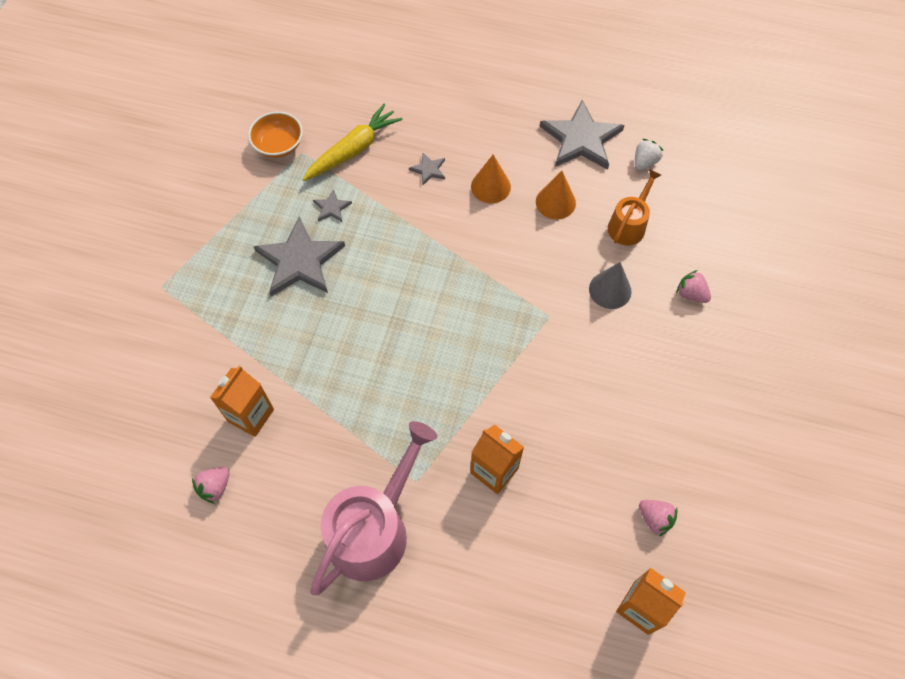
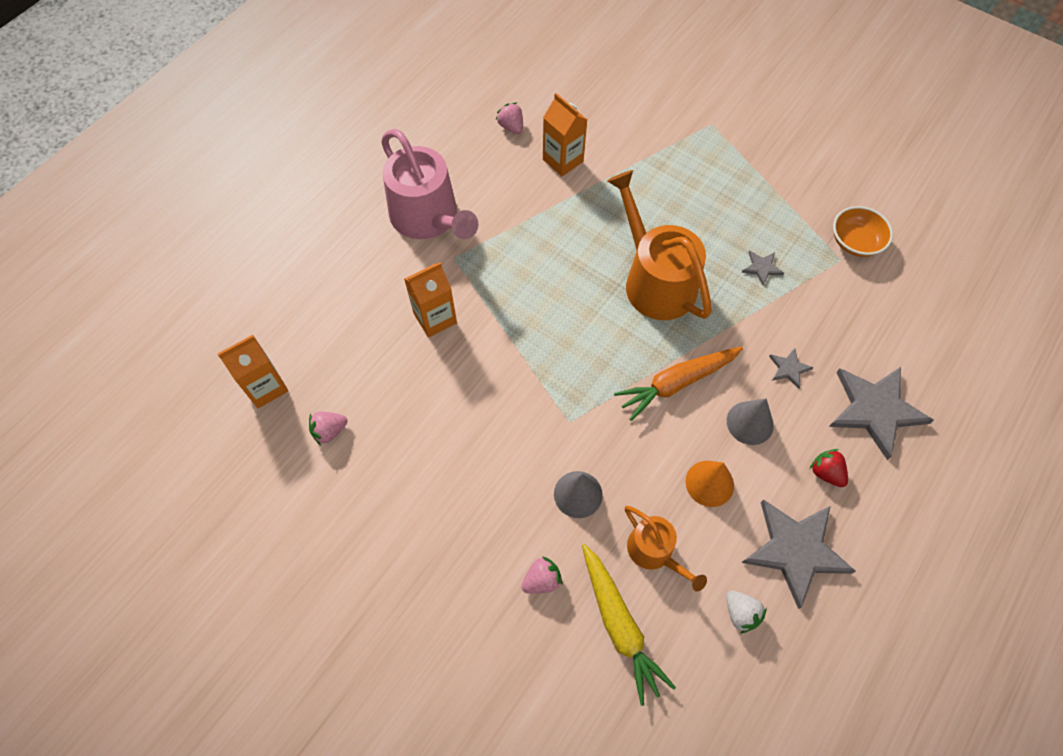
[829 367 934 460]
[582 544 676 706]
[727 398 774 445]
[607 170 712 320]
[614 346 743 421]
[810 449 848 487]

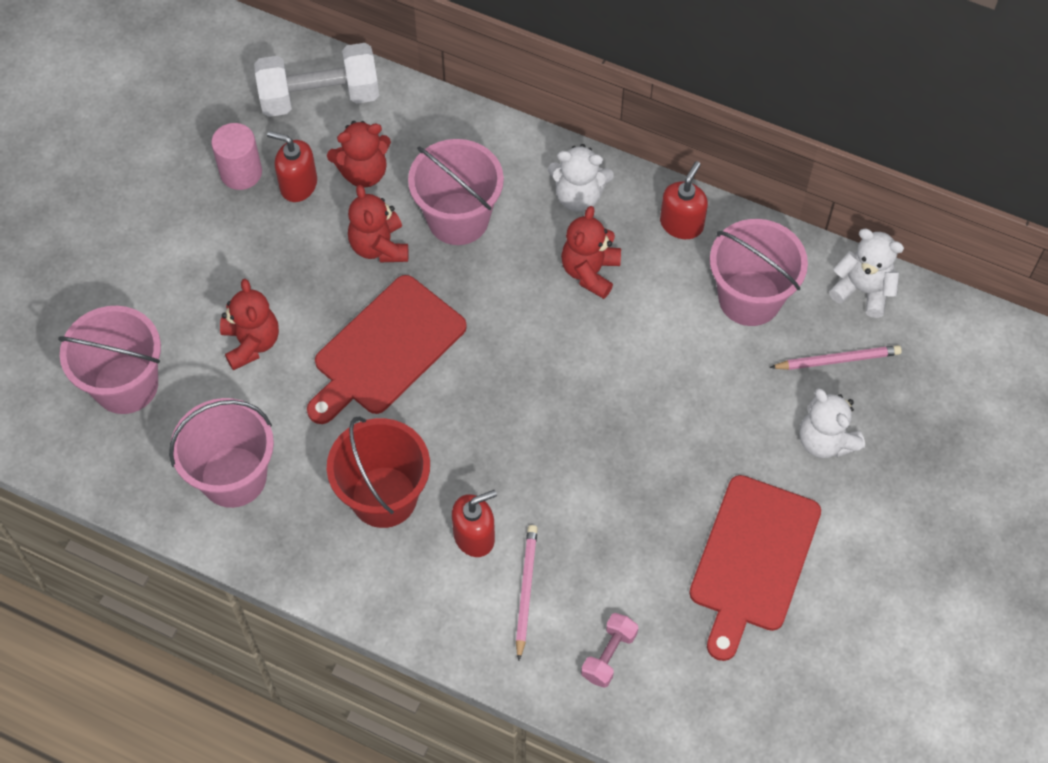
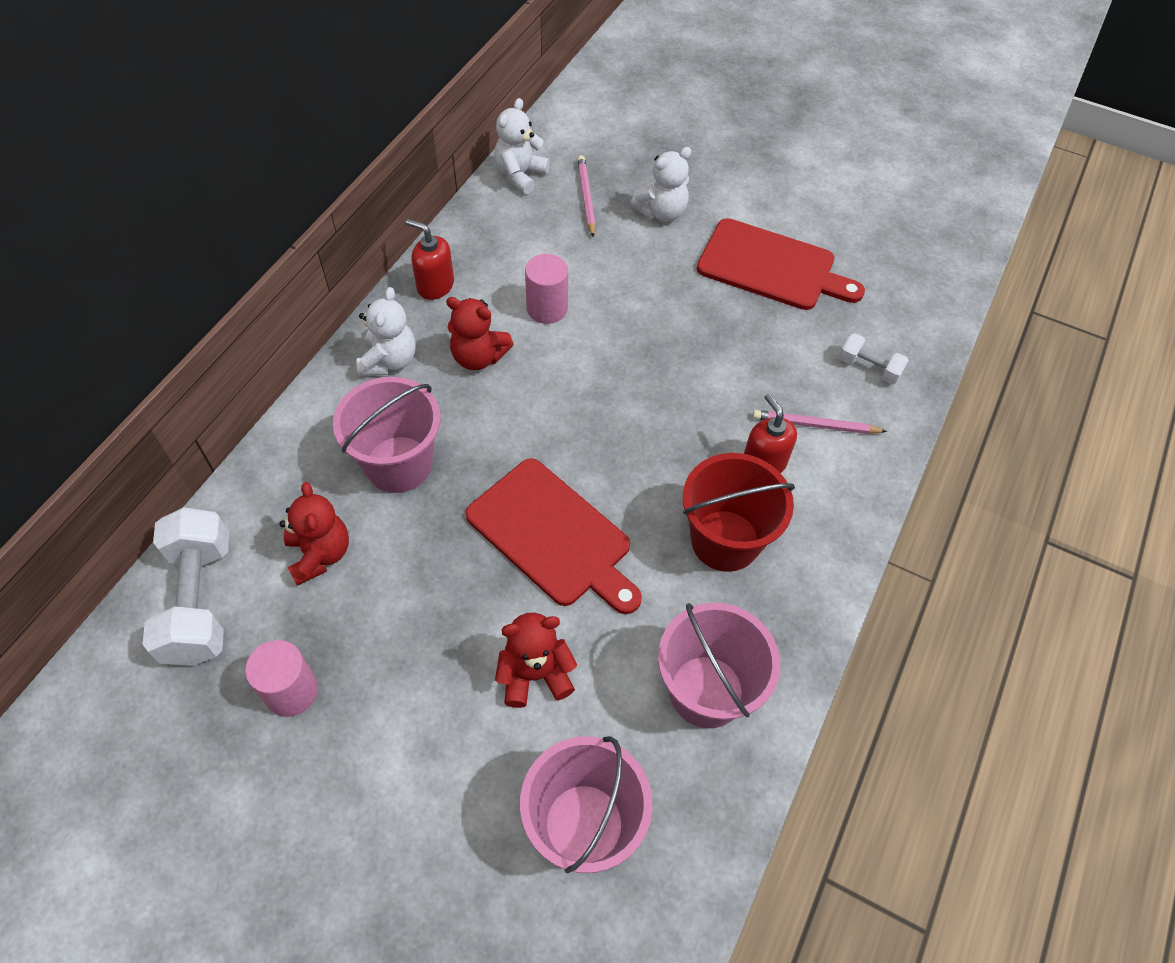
[267 131 317 202] (first image)
[348 185 408 262] (first image)
[839 333 909 384]
[710 219 808 326] (first image)
[525 254 568 324]

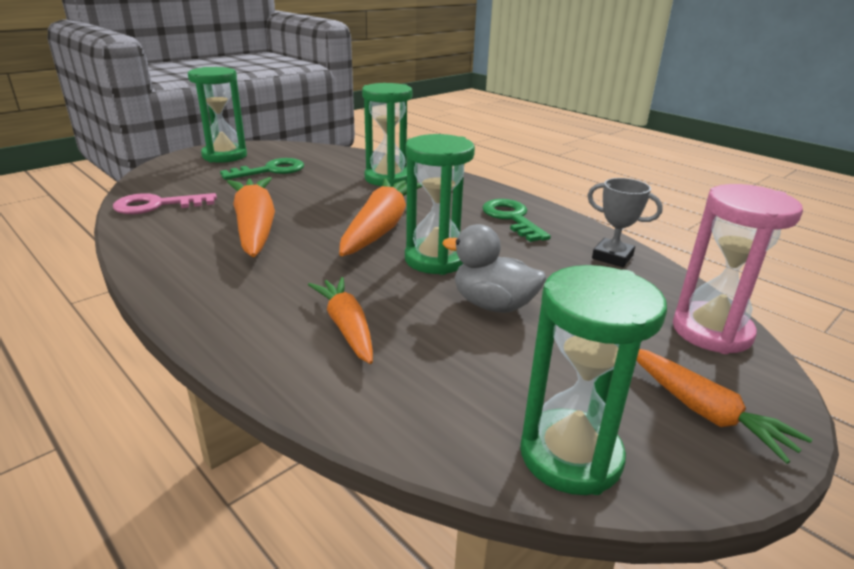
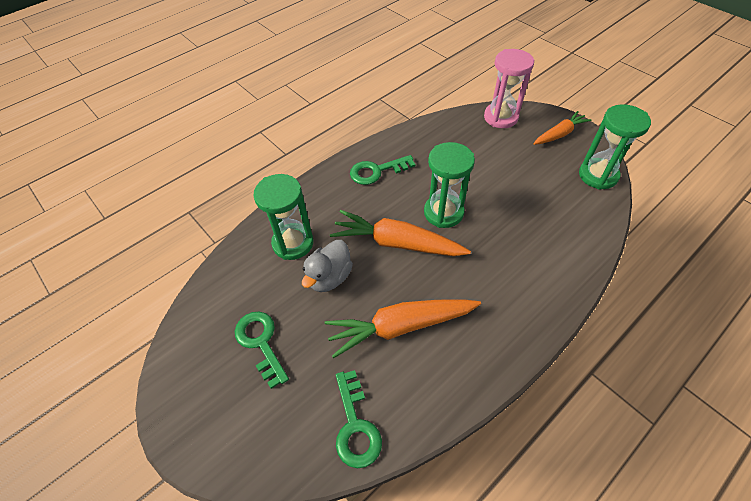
[336 370 382 468]
[188 67 247 163] (first image)
[308 277 373 364] (first image)
[302 240 353 292]
[587 178 663 267] (first image)

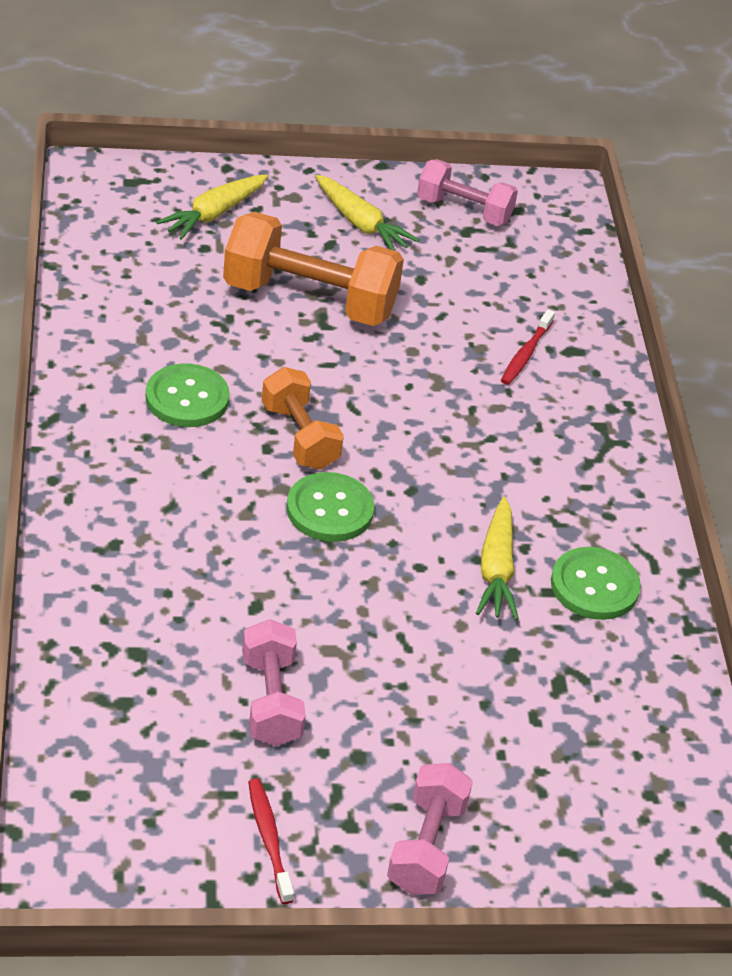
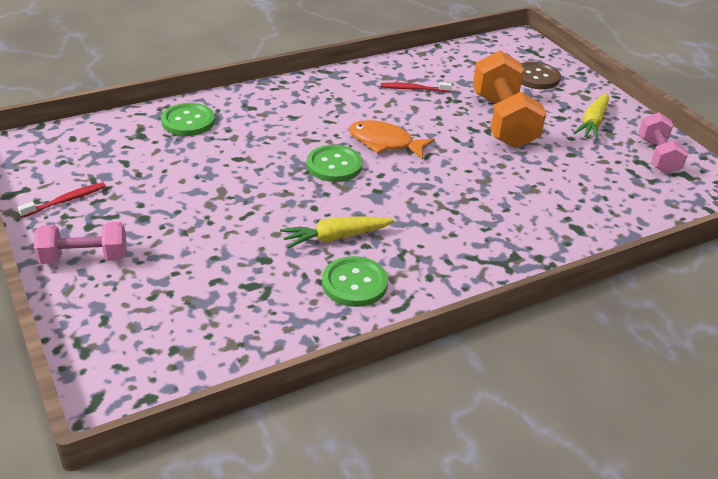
[161 103 215 136]
[521 62 561 89]
[242 619 306 746] (first image)
[349 120 435 159]
[381 82 452 92]

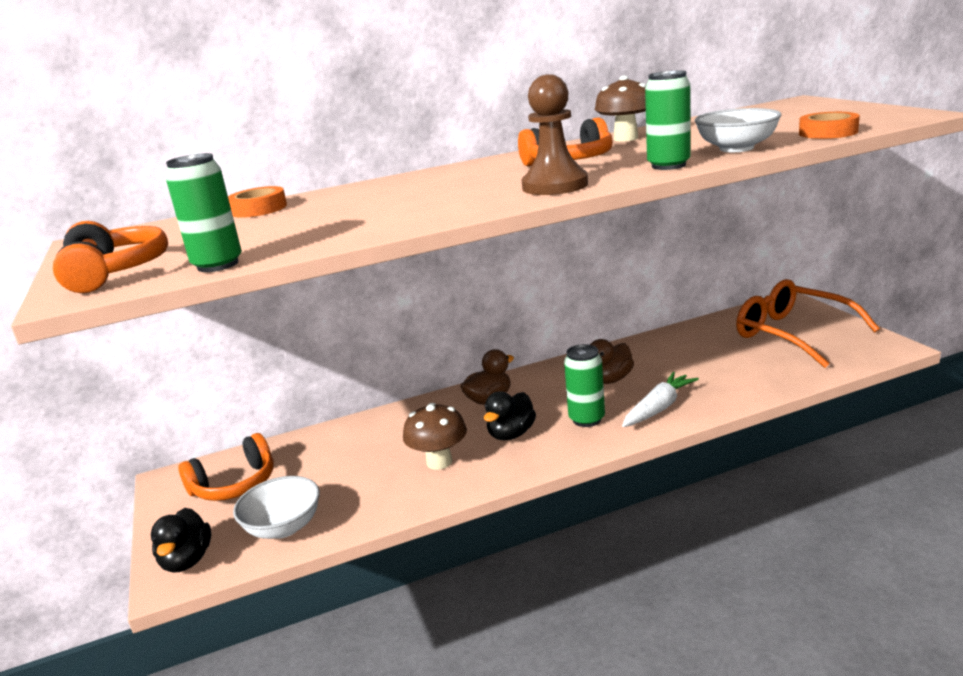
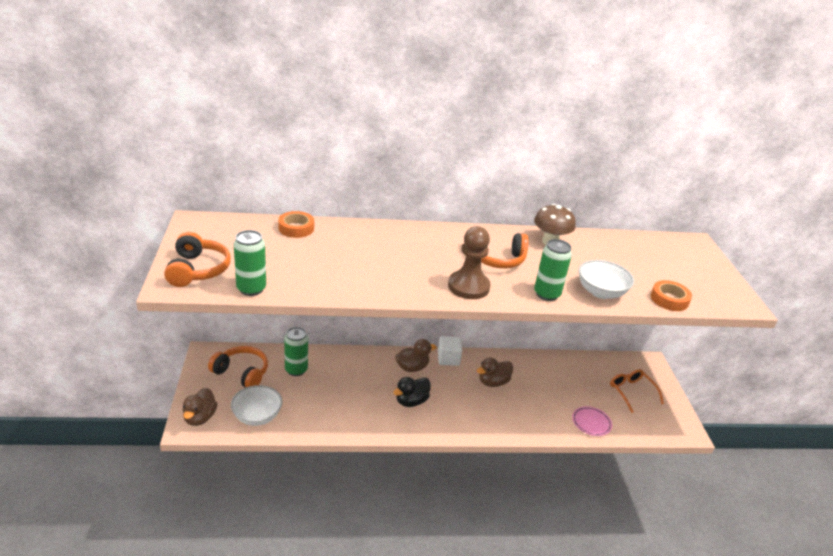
[183 388 217 426]
[208 346 268 388]
[403 403 467 470] (first image)
[284 327 308 376]
[622 372 699 427] (first image)
[610 369 664 413]
[438 336 462 366]
[572 406 612 436]

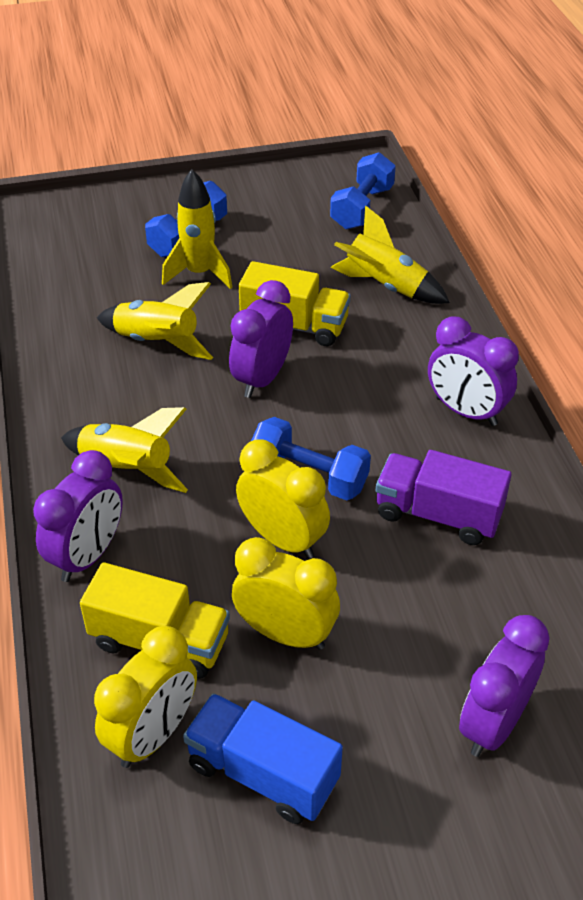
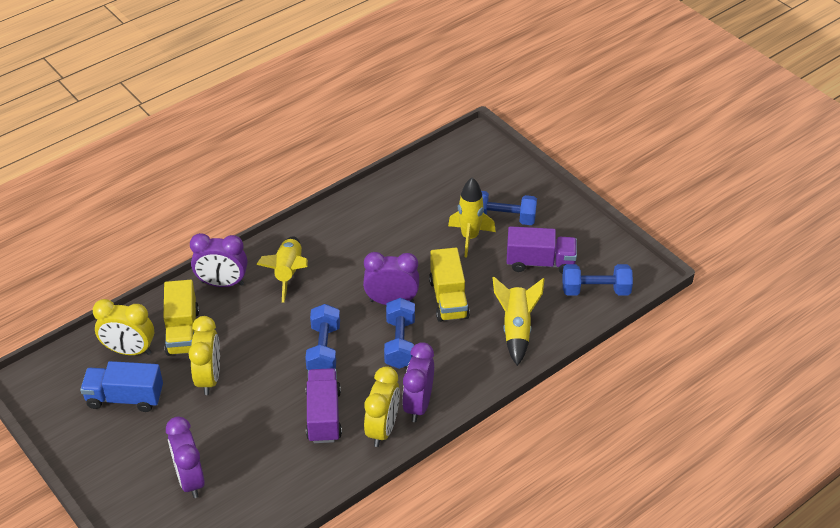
[97 282 213 360] (first image)
[80 361 163 412]
[364 366 400 447]
[166 417 205 498]
[384 298 415 369]
[507 226 577 274]

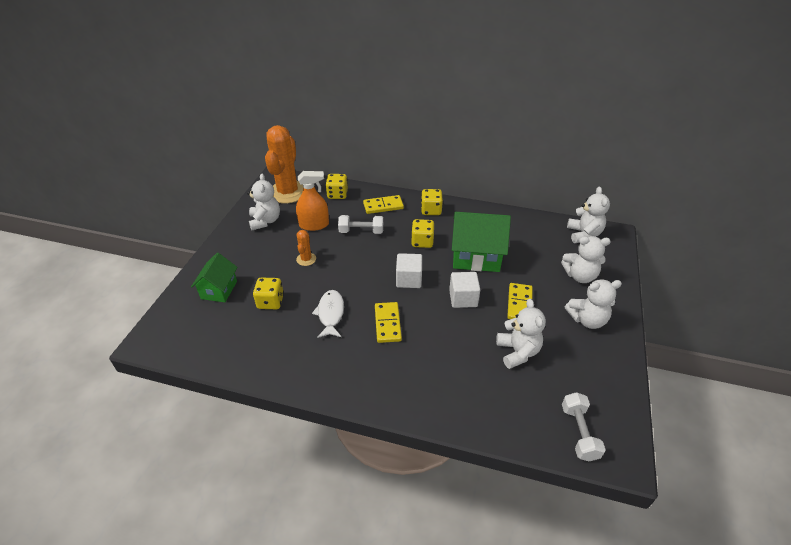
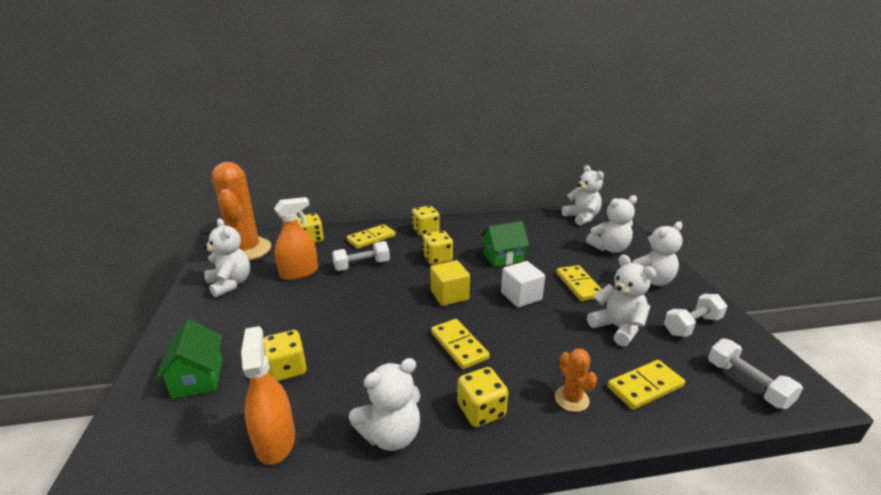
[555 349 597 412]
[312 290 344 338] (first image)
[430 260 470 306]
[481 221 529 267]
[241 326 295 465]
[349 358 420 451]
[457 367 508 427]
[607 360 685 410]
[664 294 727 337]

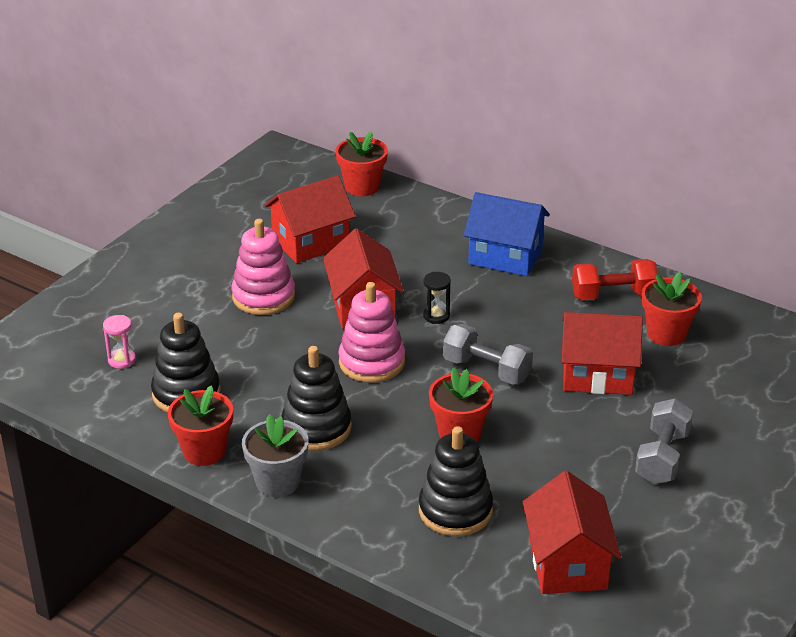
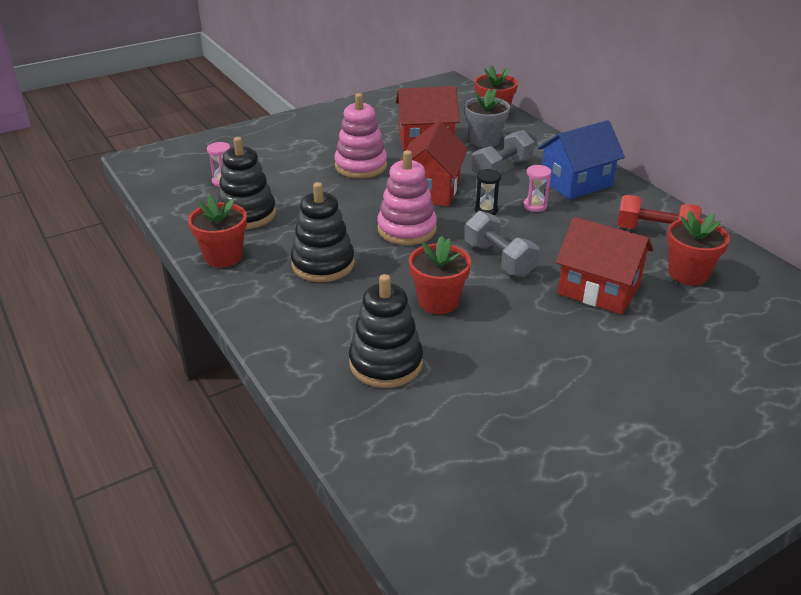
[464 89 510 148]
[538 120 625 200]
[523 471 621 594] (first image)
[471 130 534 174]
[523 165 551 212]

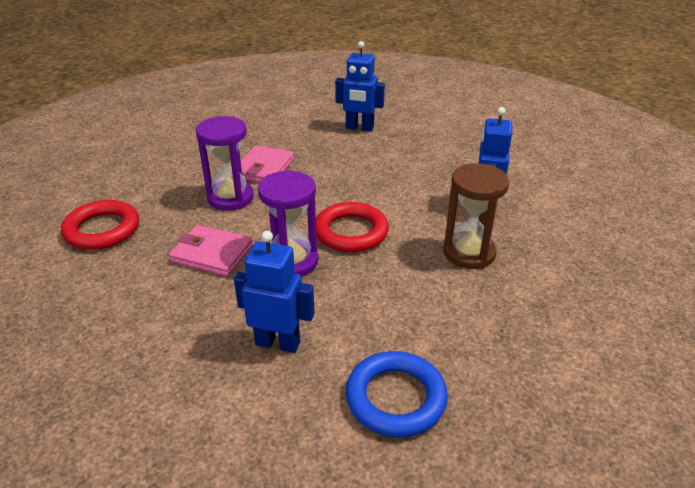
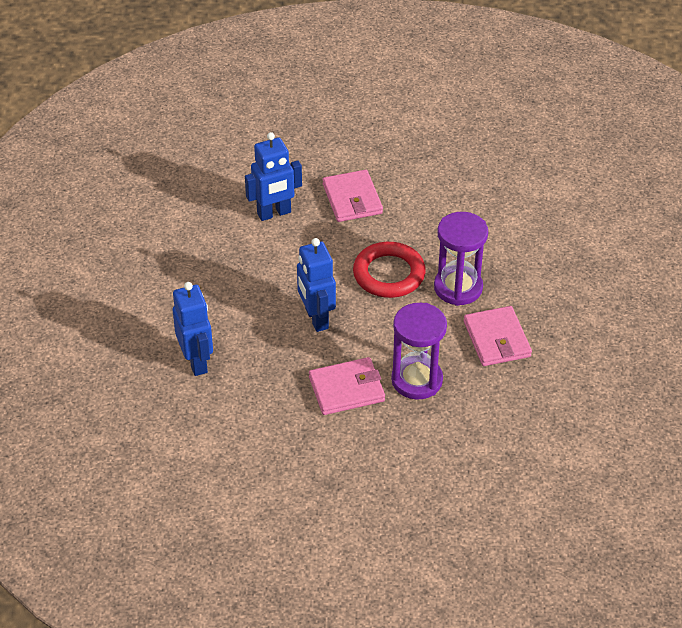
[61 200 139 250] (first image)
[297 238 336 332]
[346 351 448 437] (first image)
[323 170 383 222]

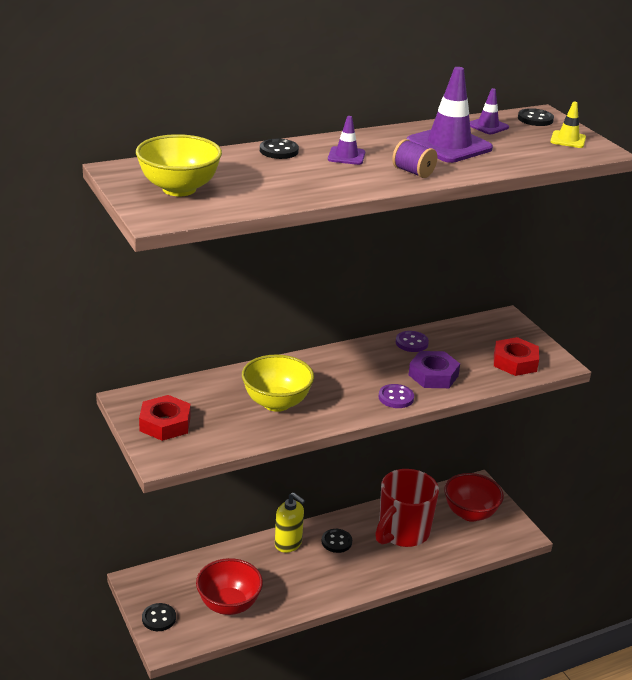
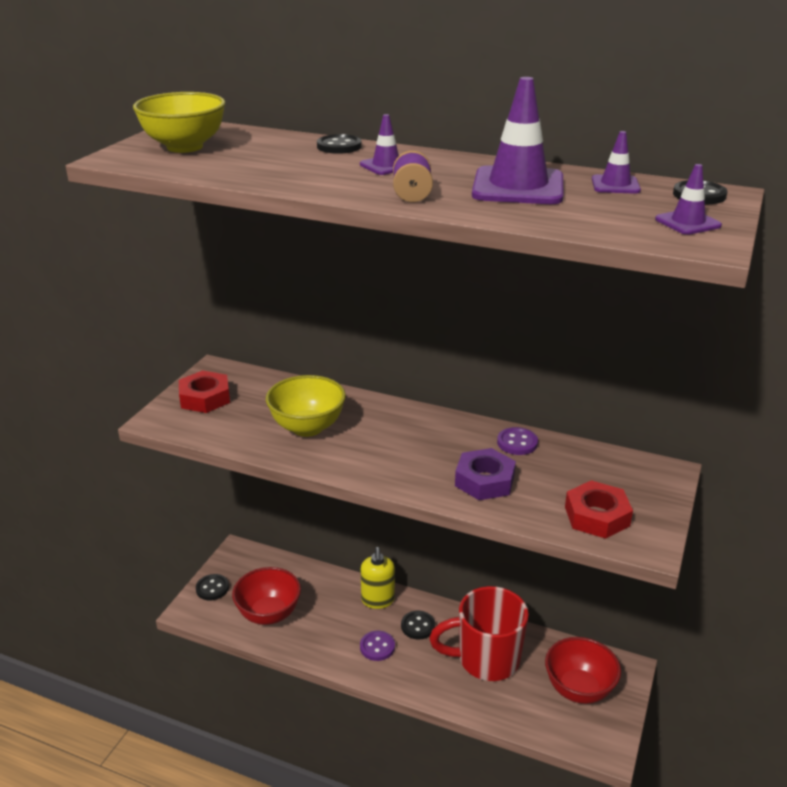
[360 631 395 661]
[655 164 722 235]

